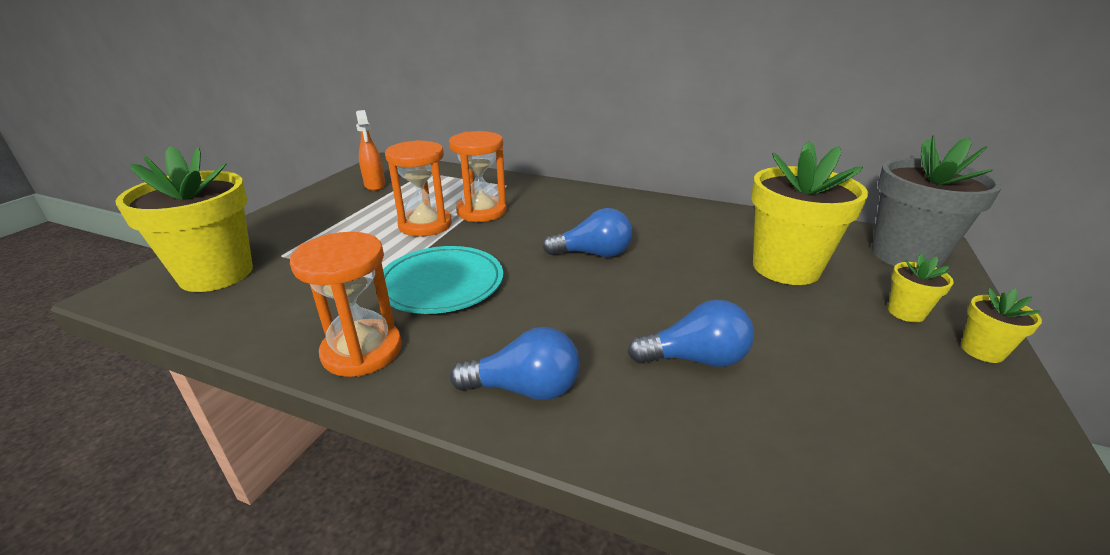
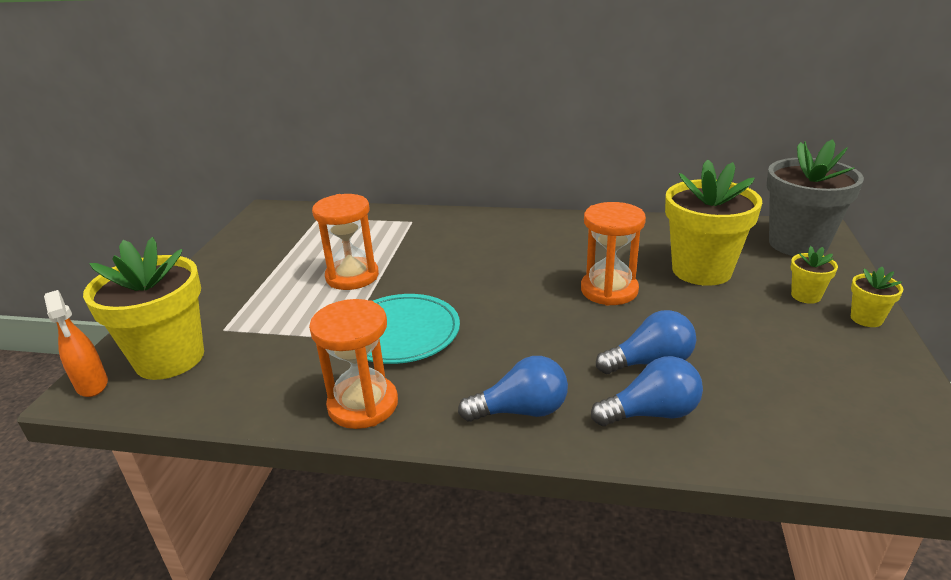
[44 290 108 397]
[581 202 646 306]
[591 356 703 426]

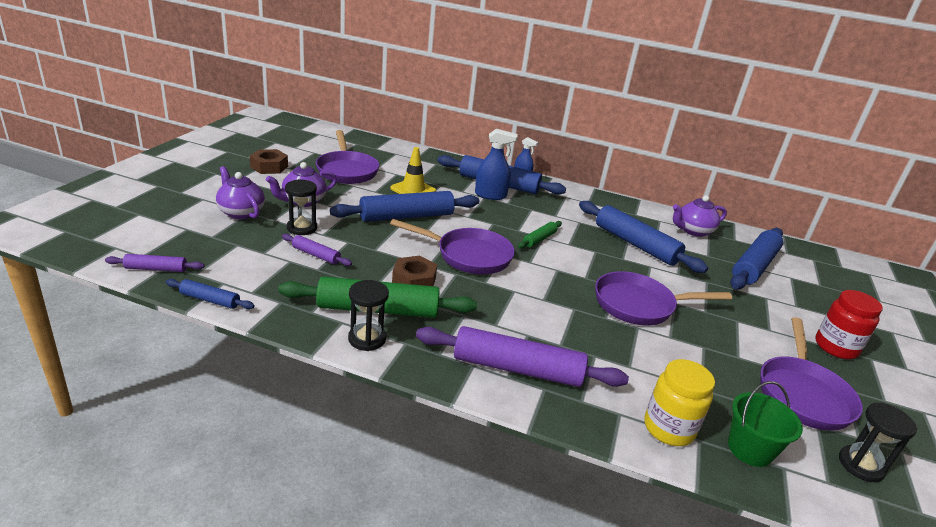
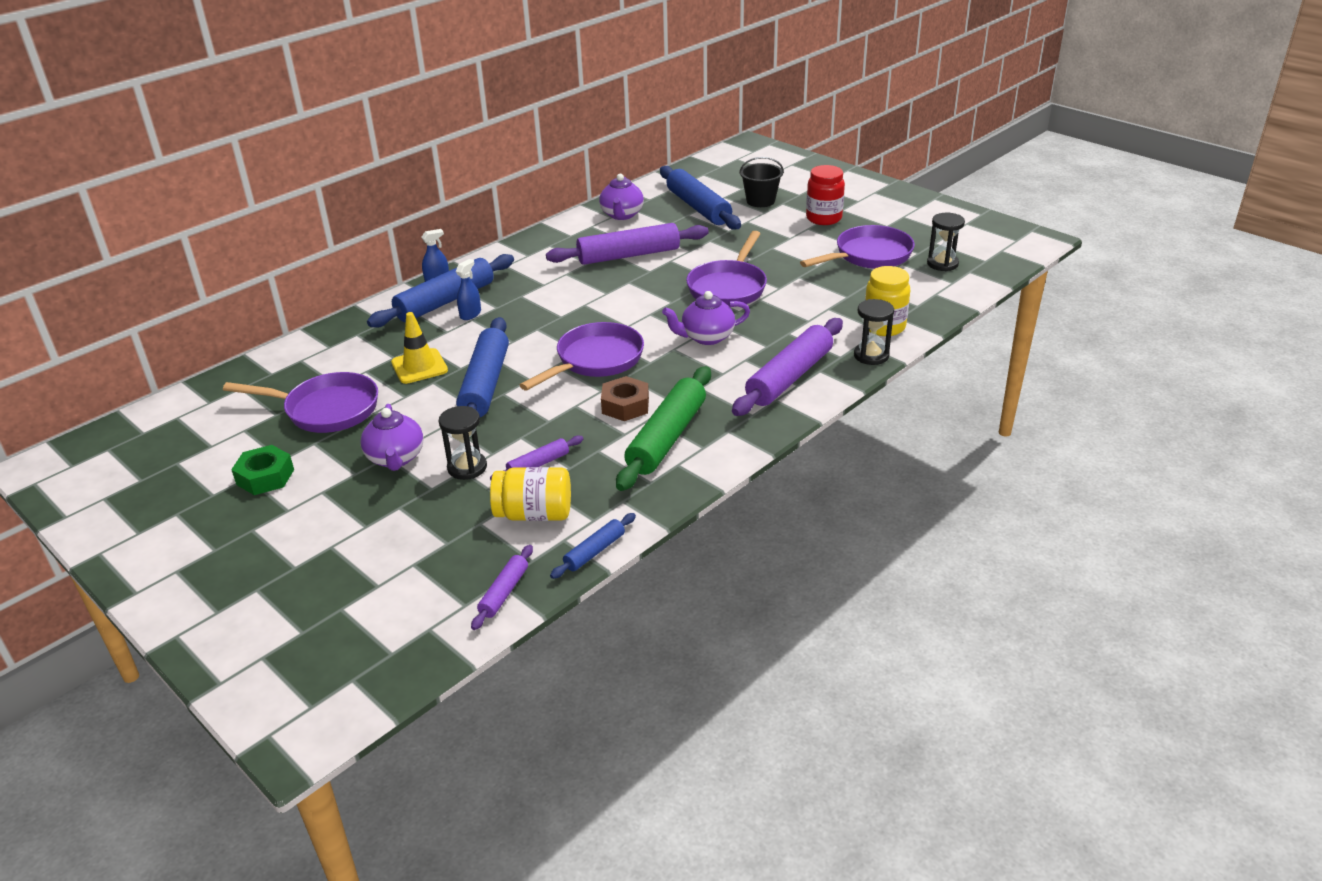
[662 291 750 345]
[231 445 294 495]
[854 299 894 365]
[456 259 481 320]
[518 221 562 249] (first image)
[546 223 709 265]
[728 381 803 467] (first image)
[800 225 915 269]
[490 467 571 521]
[739 157 784 207]

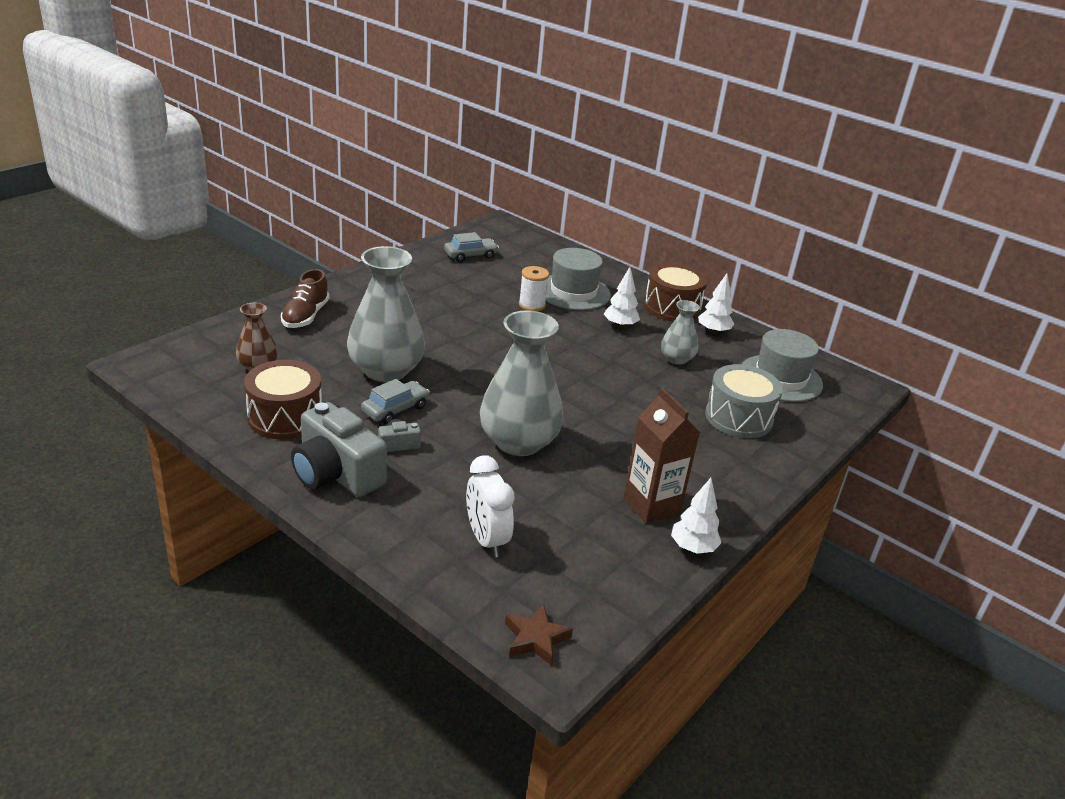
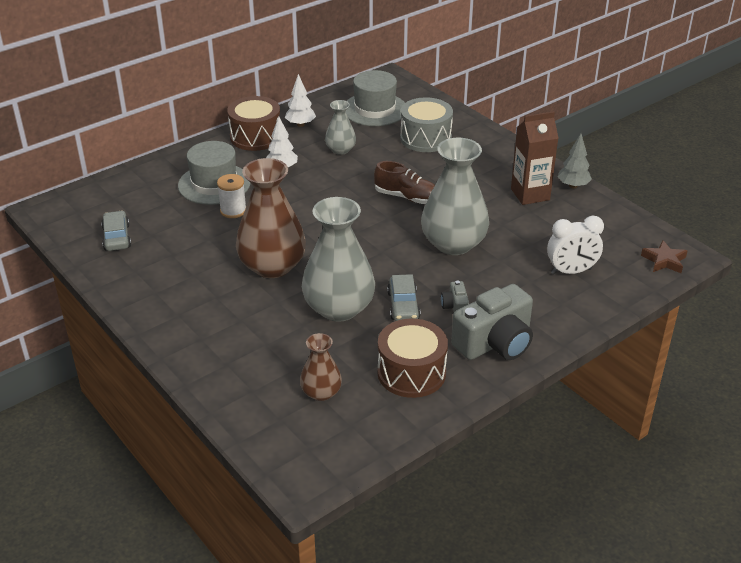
[374 161 435 204]
[387 274 420 321]
[558 134 592 188]
[236 158 306 278]

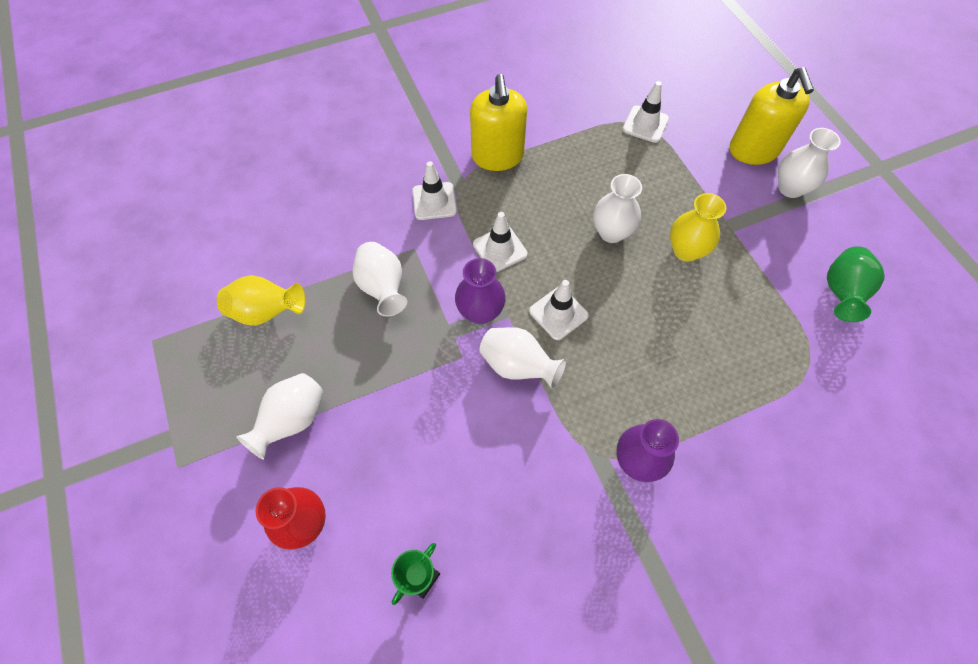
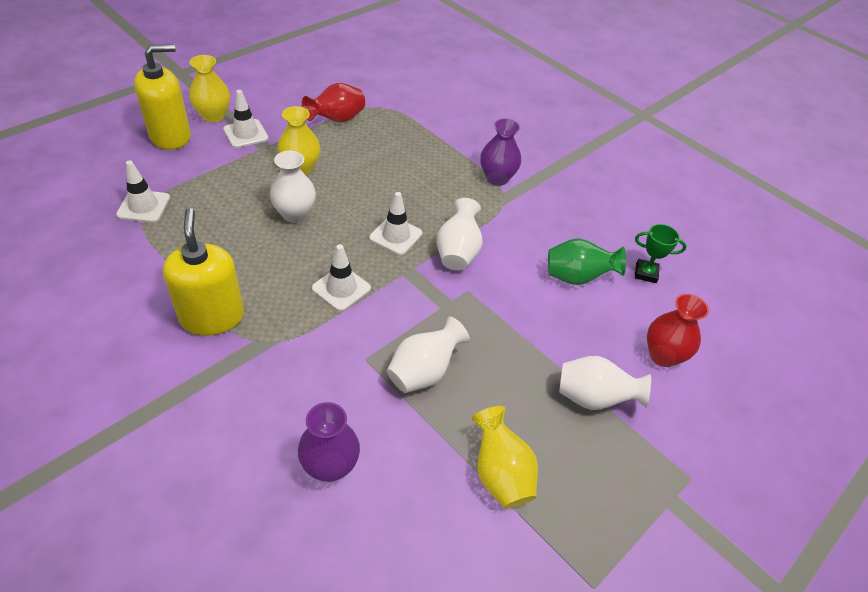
[223 90 269 148]
[298 402 360 482]
[163 208 244 336]
[189 55 230 123]
[548 238 626 285]
[302 83 365 122]

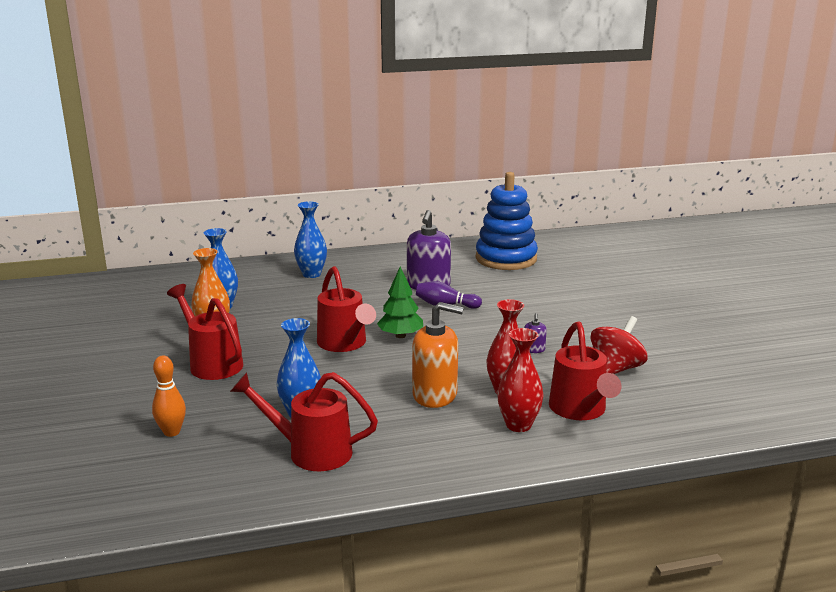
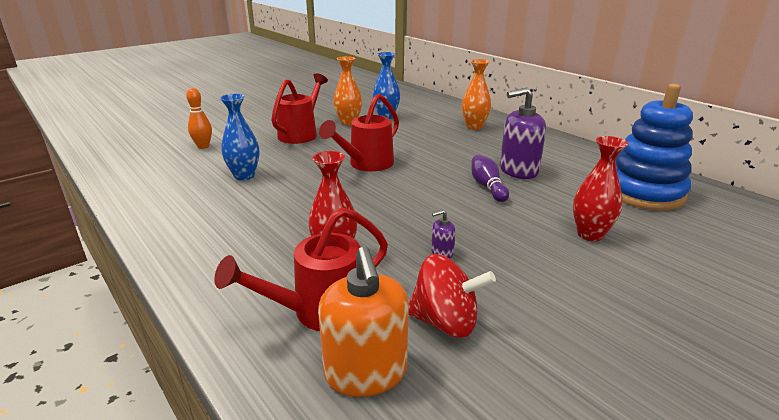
[230 372 378 471] (first image)
[462 59 491 130]
[377 267 423 338] (first image)
[318 246 409 397]
[573 136 628 241]

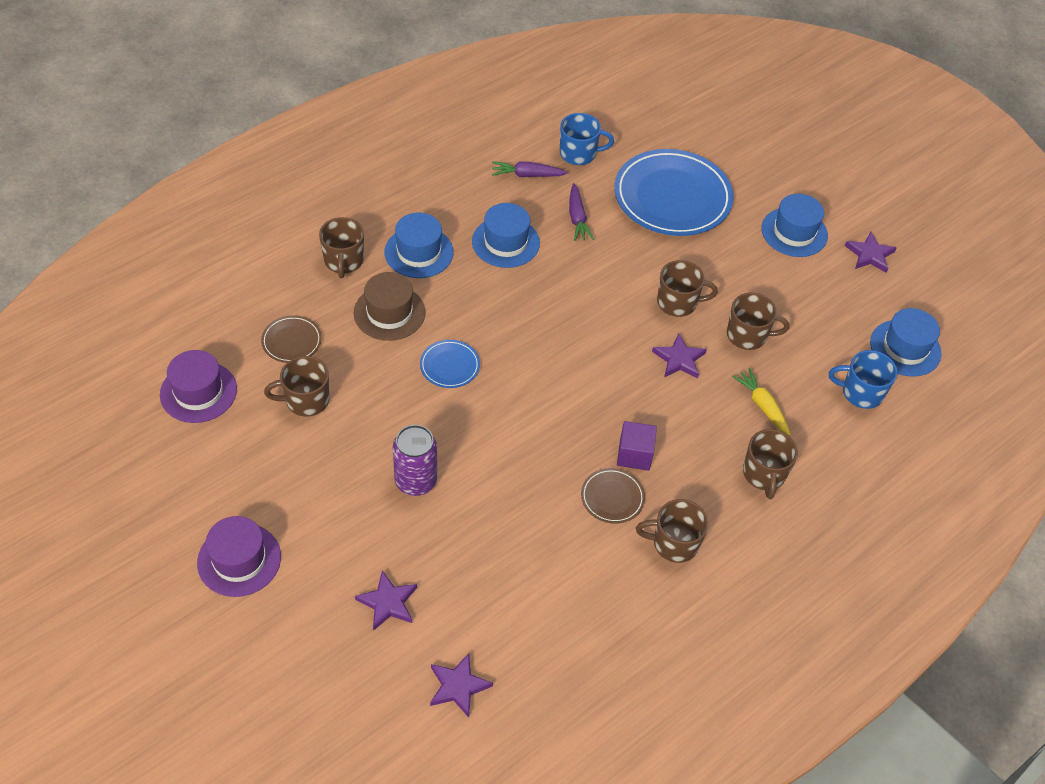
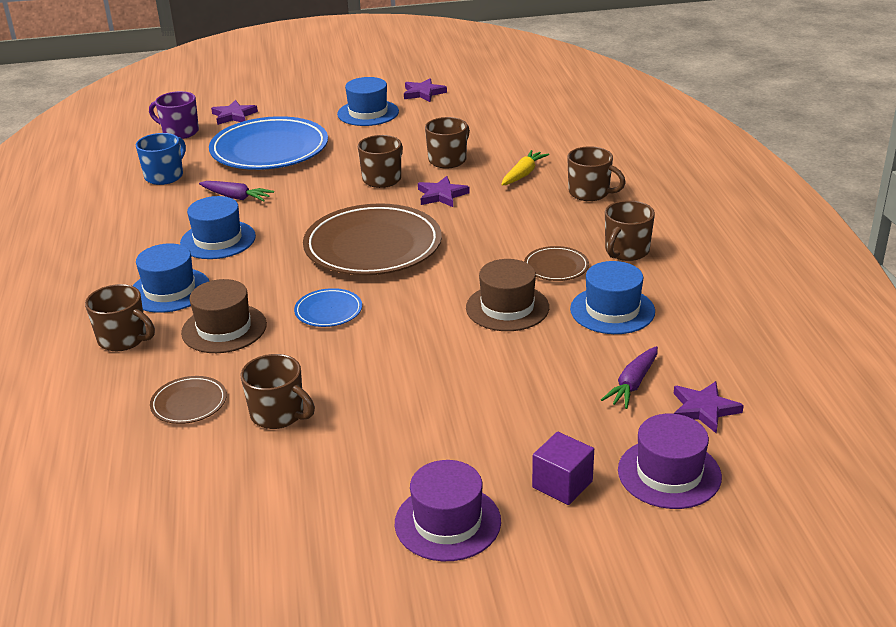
[618 414 722 509]
[241 354 315 429]
[211 100 258 125]
[393 425 437 496] (first image)
[601 346 658 409]
[532 432 594 505]
[501 150 549 186]
[829 350 898 409] (first image)
[570 261 655 334]
[149 91 199 139]
[303 203 442 275]
[466 259 549 331]

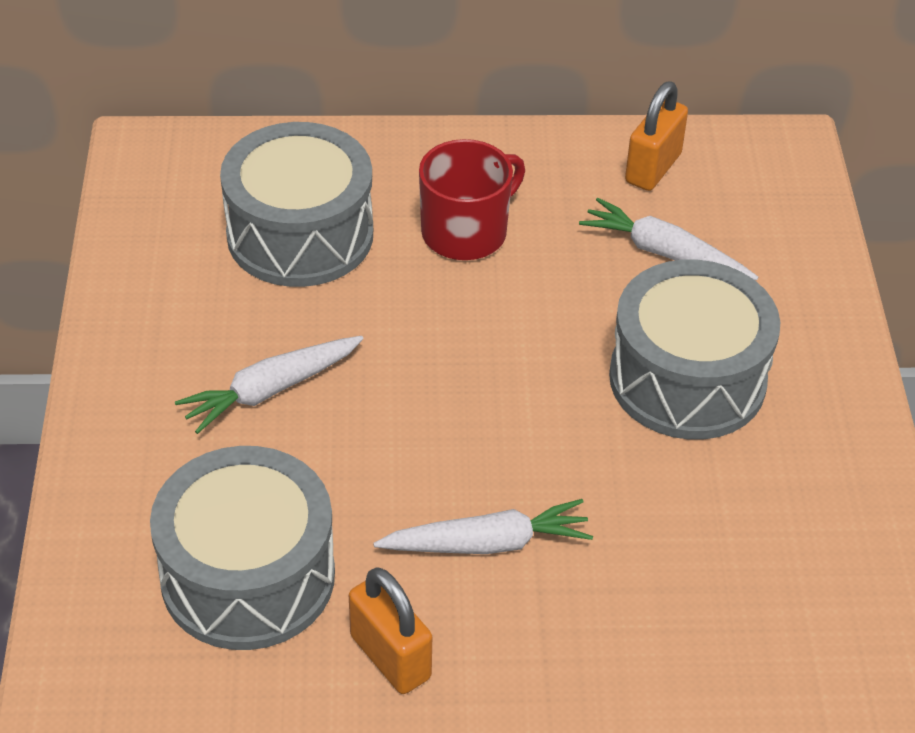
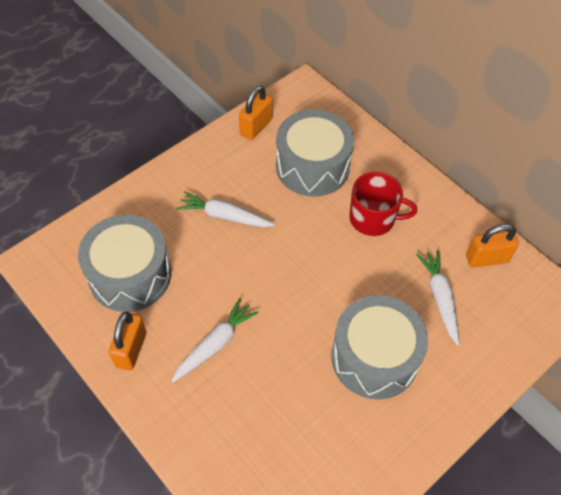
[171 298 258 383]
[239 86 273 140]

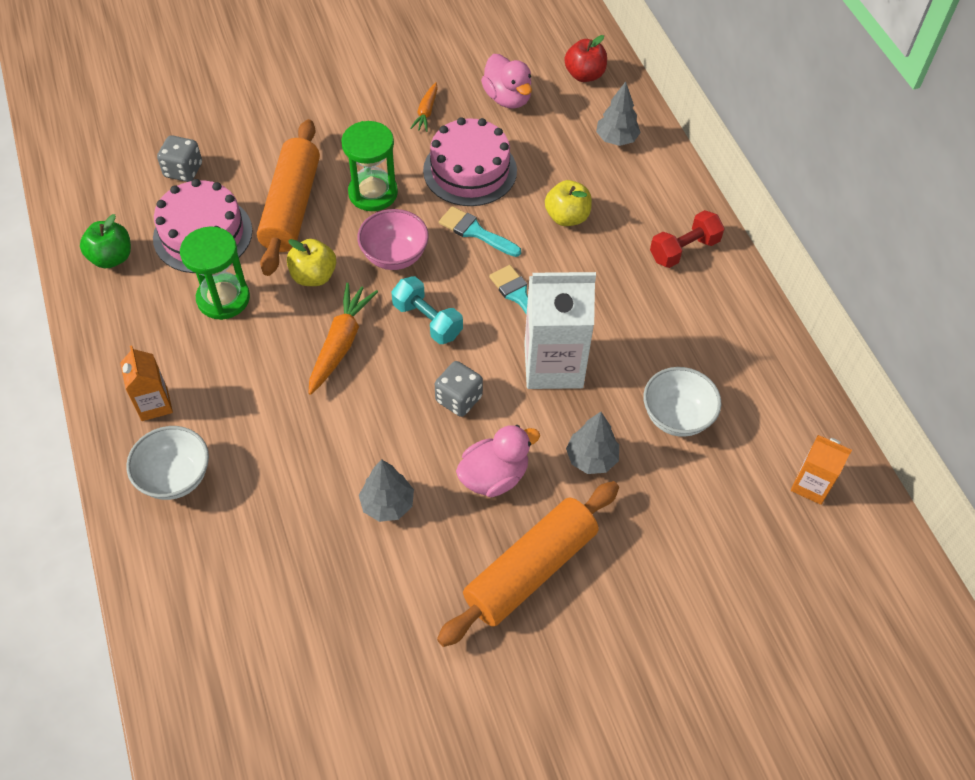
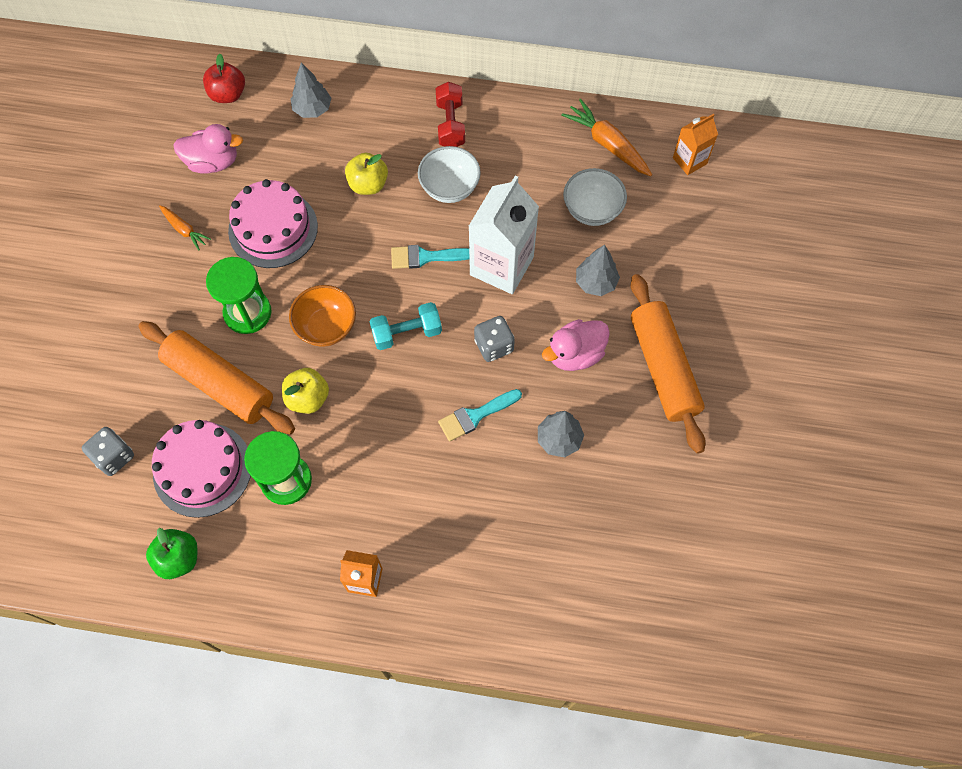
[418 146 481 203]
[561 99 652 176]
[289 285 356 347]
[438 389 522 442]
[542 319 610 371]

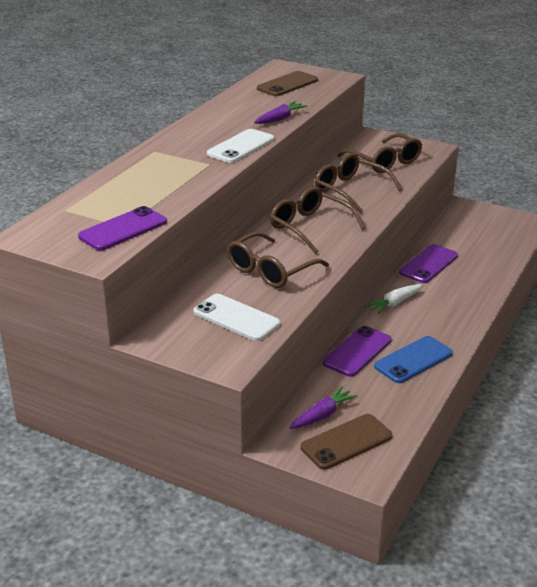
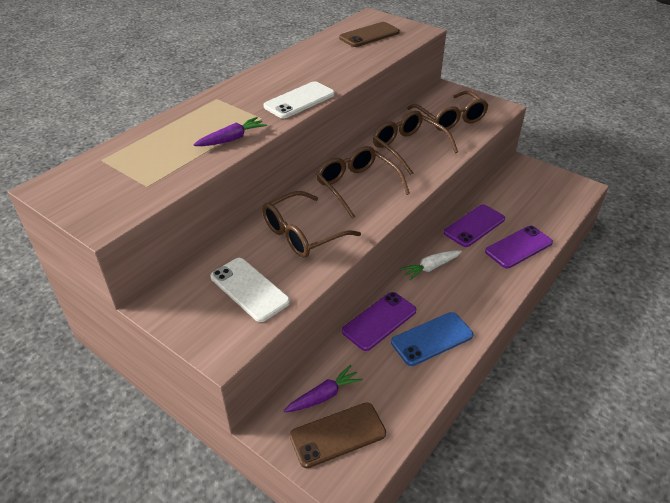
[485 226 553 268]
[193 117 267 146]

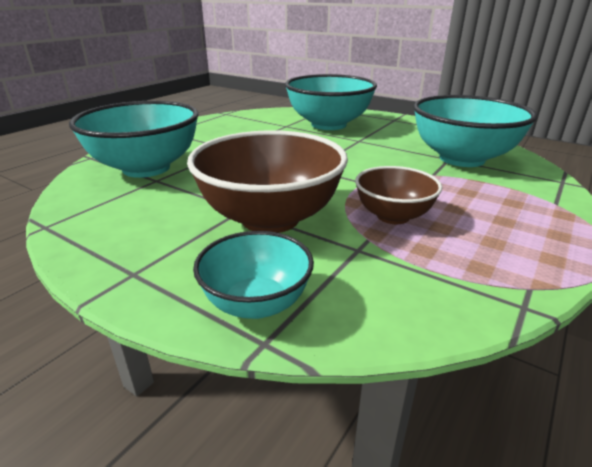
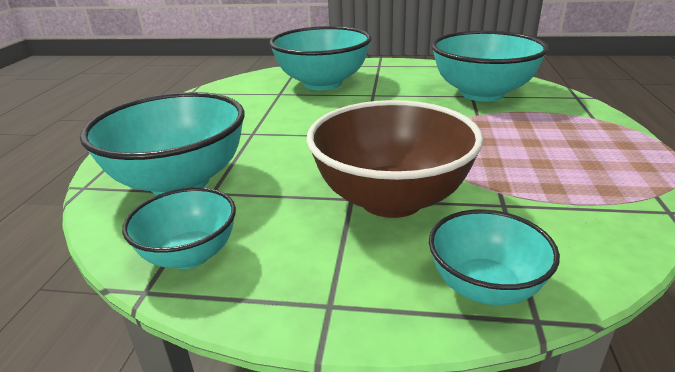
[355 166 442 224] (first image)
[122 187 236 269]

